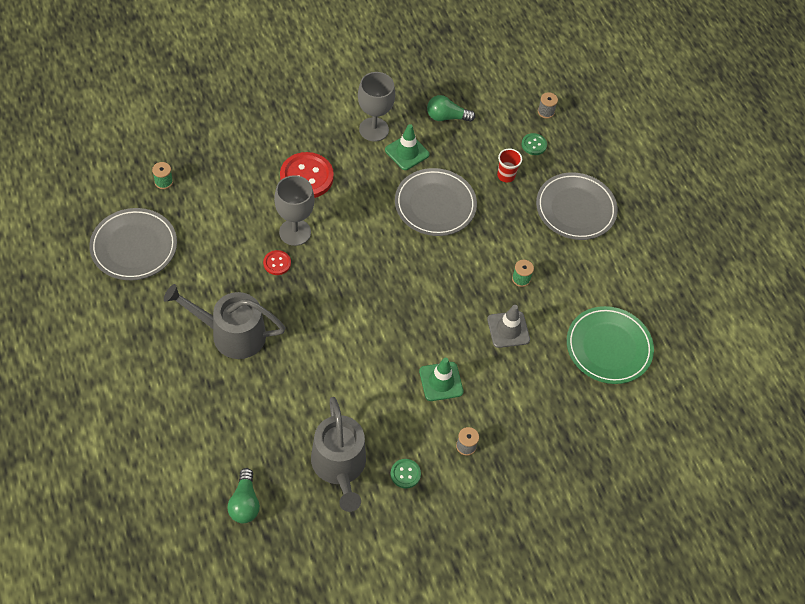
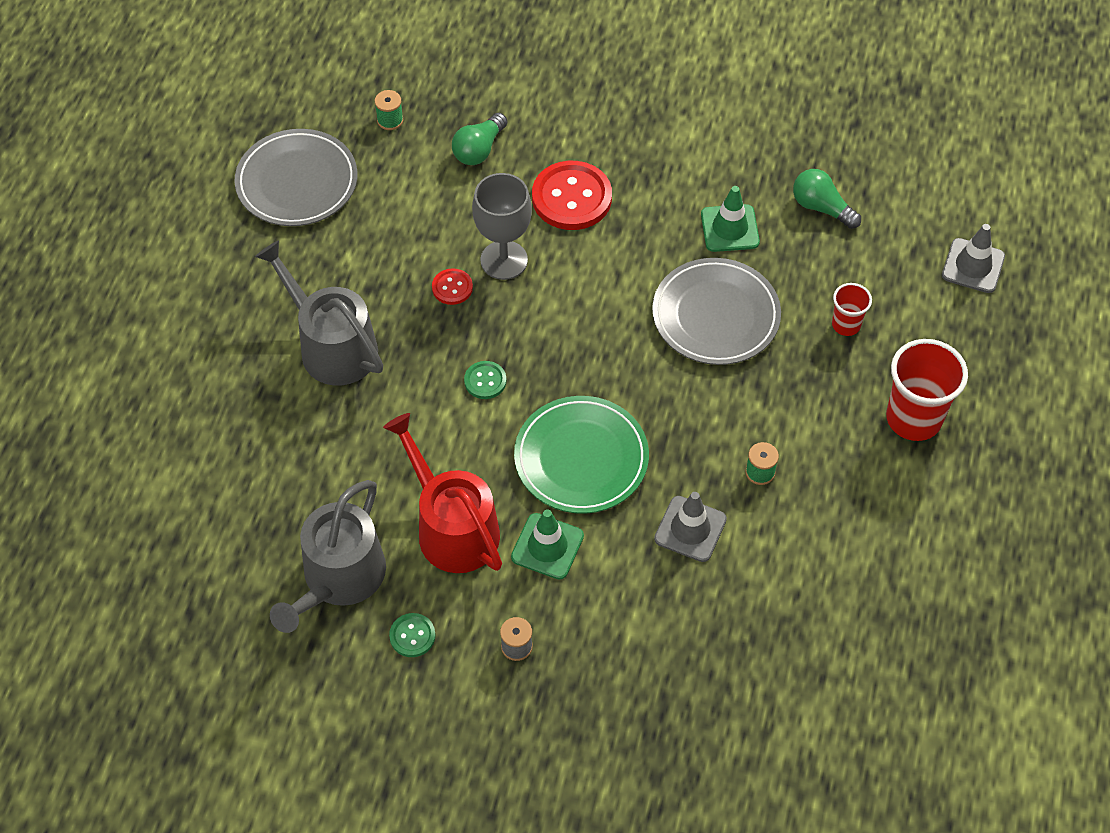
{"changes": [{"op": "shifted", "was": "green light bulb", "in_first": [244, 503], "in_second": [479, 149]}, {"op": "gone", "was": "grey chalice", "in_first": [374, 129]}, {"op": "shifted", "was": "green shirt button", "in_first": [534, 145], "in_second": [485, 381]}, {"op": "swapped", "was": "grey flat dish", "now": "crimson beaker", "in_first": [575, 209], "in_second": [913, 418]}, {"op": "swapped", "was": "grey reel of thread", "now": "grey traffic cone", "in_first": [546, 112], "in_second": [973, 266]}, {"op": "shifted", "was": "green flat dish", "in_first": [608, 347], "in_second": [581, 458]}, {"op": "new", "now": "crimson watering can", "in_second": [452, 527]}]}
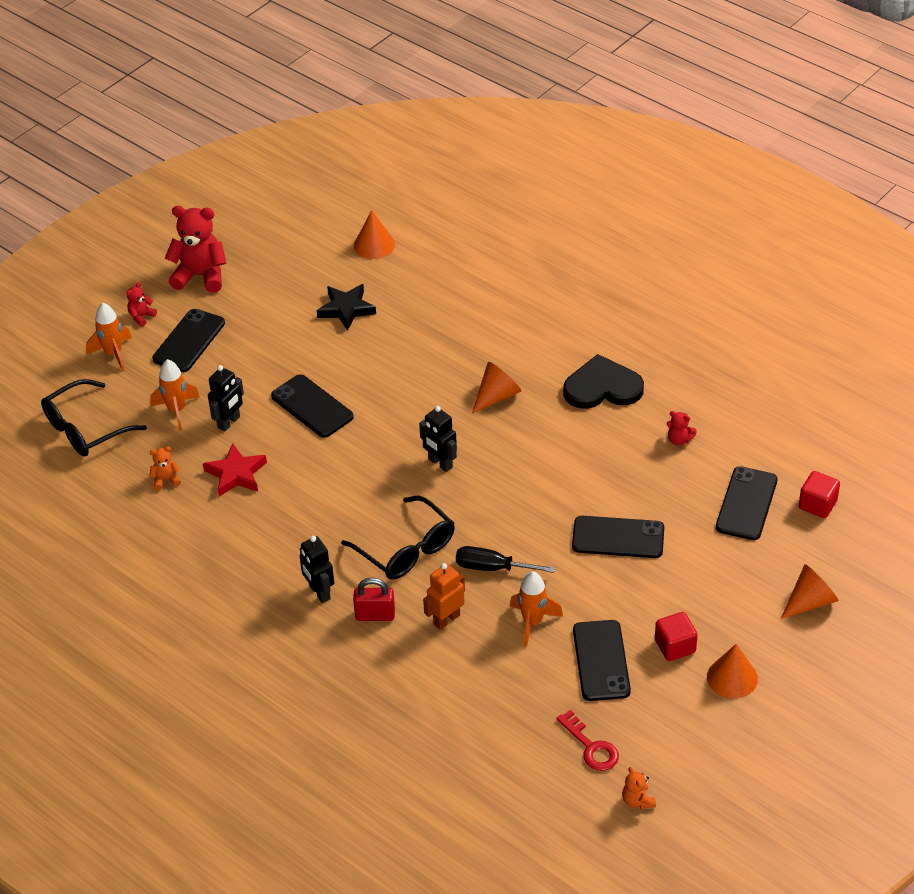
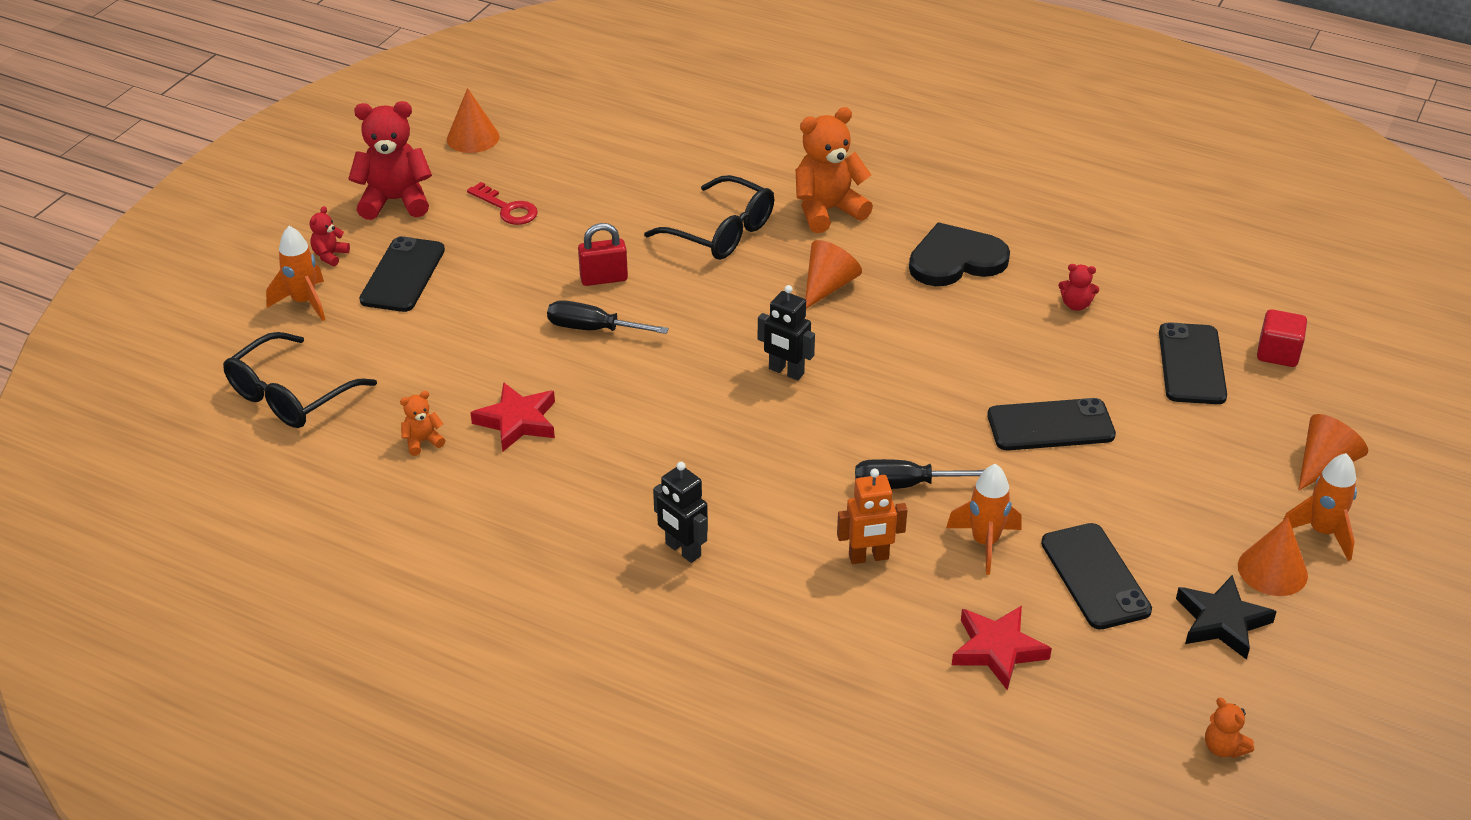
{"changes": [{"op": "shifted", "was": "orange rocket", "in_first": [177, 410], "in_second": [1321, 532]}, {"op": "gone", "was": "black robot", "in_first": [229, 422]}, {"op": "swapped", "was": "black mobile phone", "now": "black flat screwdriver", "in_first": [312, 406], "in_second": [593, 329]}, {"op": "shifted", "was": "black five-pointed star", "in_first": [346, 309], "in_second": [1221, 621]}, {"op": "shifted", "was": "black glasses", "in_first": [406, 549], "in_second": [721, 232]}, {"op": "shifted", "was": "crimson lock", "in_first": [375, 615], "in_second": [604, 279]}, {"op": "shifted", "was": "orange solid cone", "in_first": [374, 245], "in_second": [473, 138]}, {"op": "rotated", "was": "orange robot", "in_first": [446, 619], "in_second": [868, 557], "clockwise": -135}, {"op": "shifted", "was": "crimson latchkey", "in_first": [591, 747], "in_second": [507, 208]}, {"op": "gone", "was": "crimson cube", "in_first": [675, 646]}, {"op": "new", "now": "orange teddy", "in_second": [827, 211]}, {"op": "new", "now": "crimson five-pointed star", "in_second": [997, 650]}]}
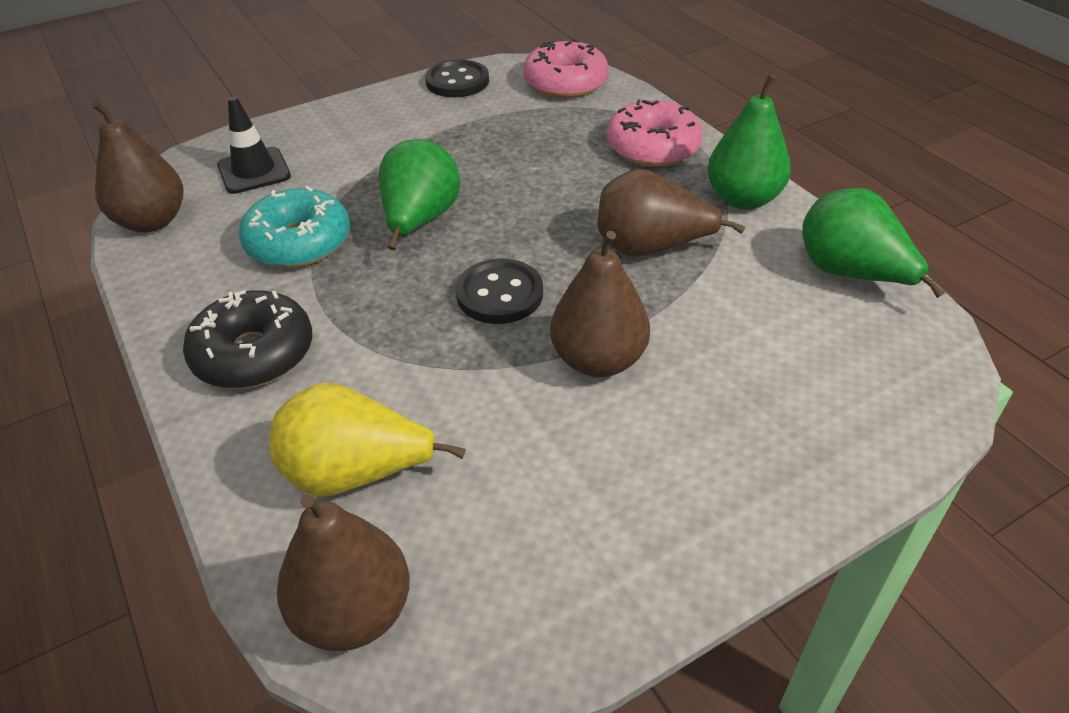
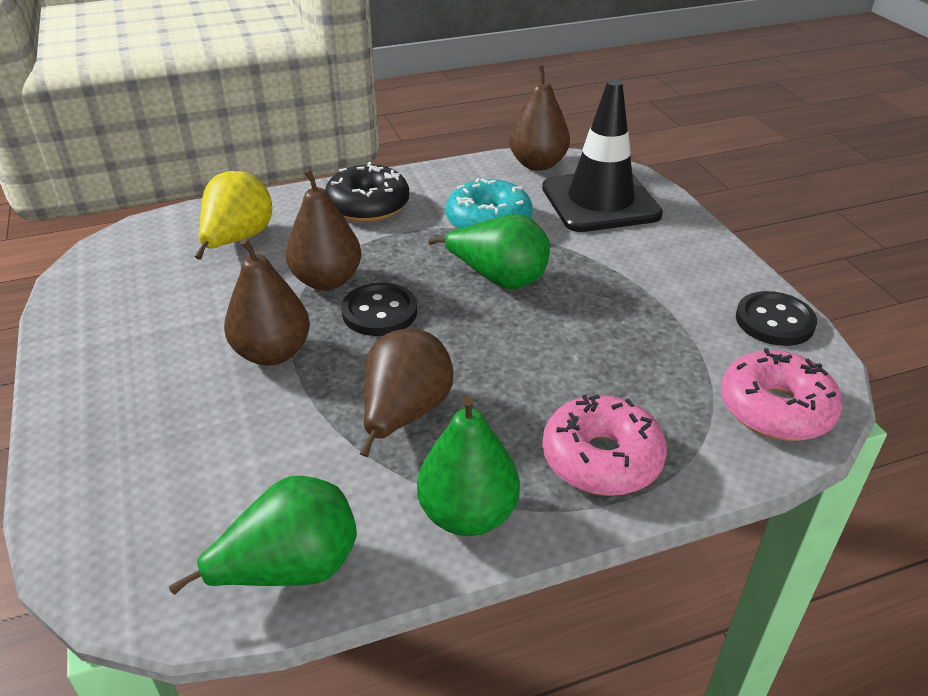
{"changes": [{"op": "scaled", "was": "black traffic cone", "in_first": [254, 171], "in_second": [600, 201], "ratio": 1.8}, {"op": "shifted", "was": "dark brown pear fruit", "in_first": [353, 613], "in_second": [327, 280]}]}
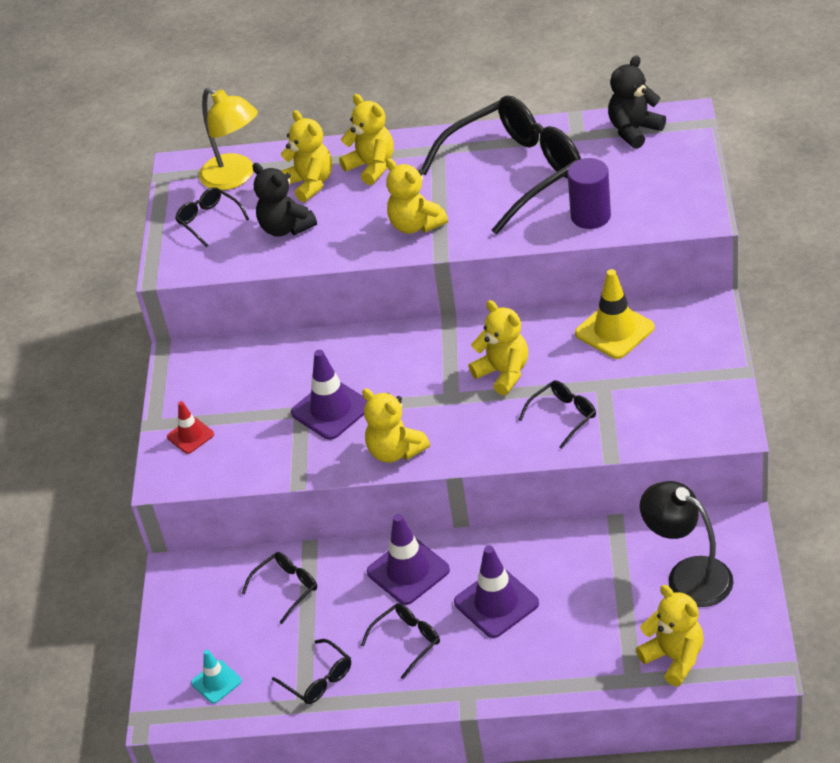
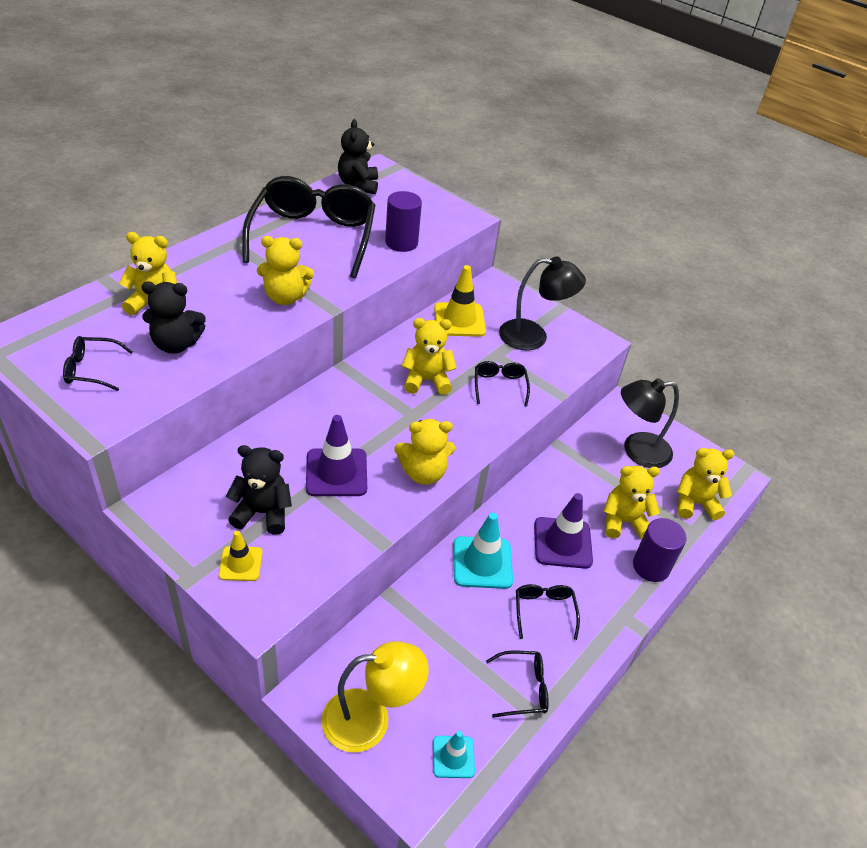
{"changes": [{"op": "repainted", "was": "crimson traffic cone", "now": "golden traffic cone", "in_first": [190, 436], "in_second": [240, 564]}, {"op": "shifted", "was": "golden lamp", "in_first": [235, 177], "in_second": [370, 719]}, {"op": "gone", "was": "black glasses", "in_first": [287, 588]}, {"op": "shifted", "was": "golden teddy", "in_first": [371, 167], "in_second": [623, 521]}, {"op": "repainted", "was": "royal purple traffic cone", "now": "teal traffic cone", "in_first": [408, 571], "in_second": [482, 562]}, {"op": "new", "now": "black teddy", "in_second": [262, 513]}, {"op": "new", "now": "black lamp", "in_second": [533, 336]}, {"op": "new", "now": "royal purple cylinder shape", "in_second": [651, 566]}]}
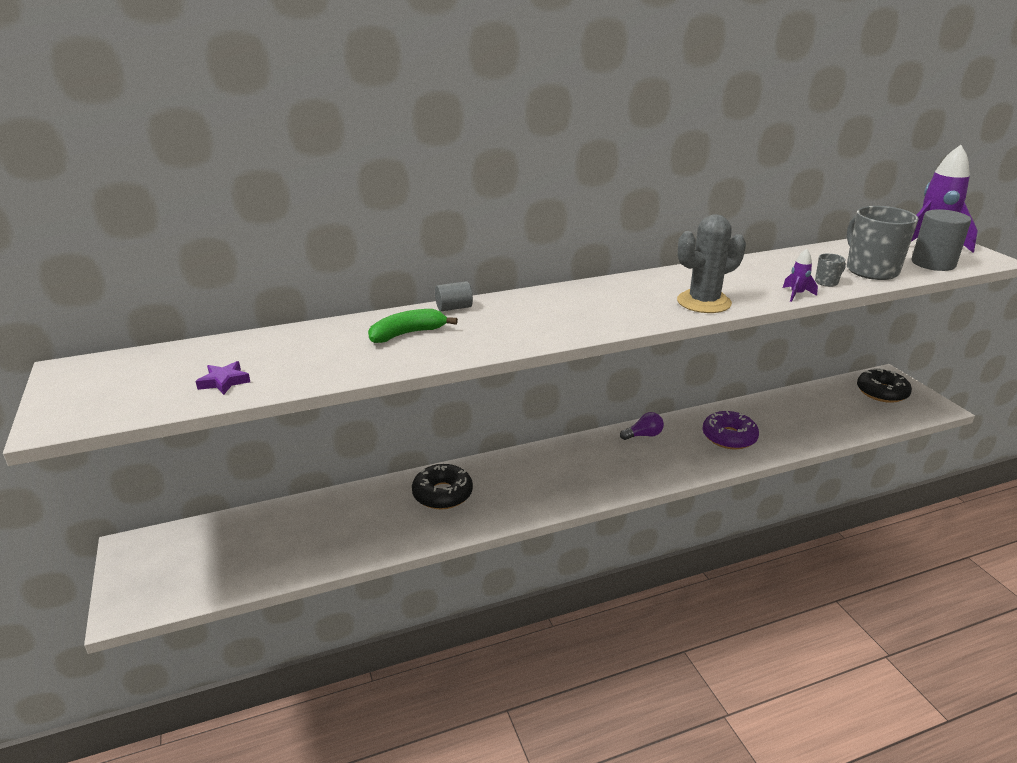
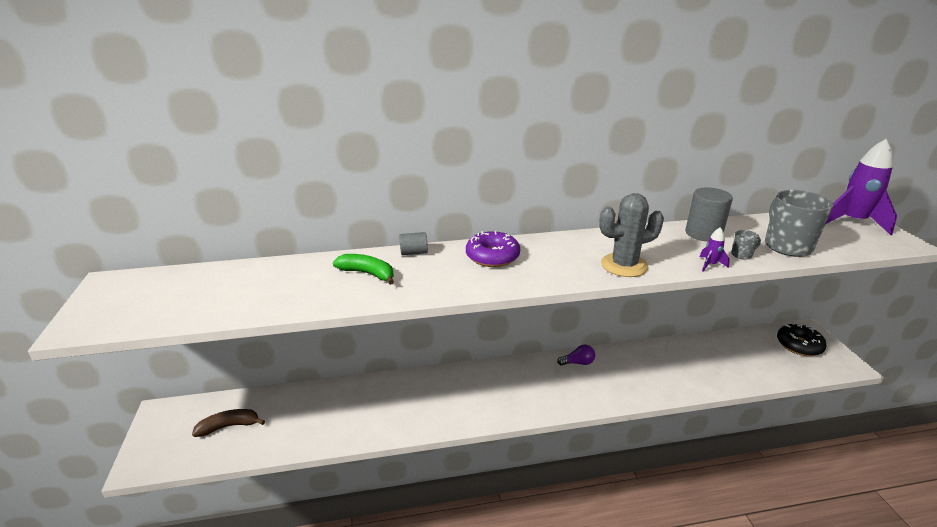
{"changes": [{"op": "gone", "was": "royal purple five-pointed star", "in_first": [224, 382]}, {"op": "rotated", "was": "green banana fruit", "in_first": [407, 334], "in_second": [367, 273], "clockwise": 45}, {"op": "gone", "was": "black donut", "in_first": [442, 494]}, {"op": "shifted", "was": "royal purple donut", "in_first": [729, 437], "in_second": [492, 256]}, {"op": "shifted", "was": "grey cylinder shape", "in_first": [933, 263], "in_second": [703, 233]}, {"op": "new", "now": "dark brown banana fruit", "in_second": [229, 426]}]}
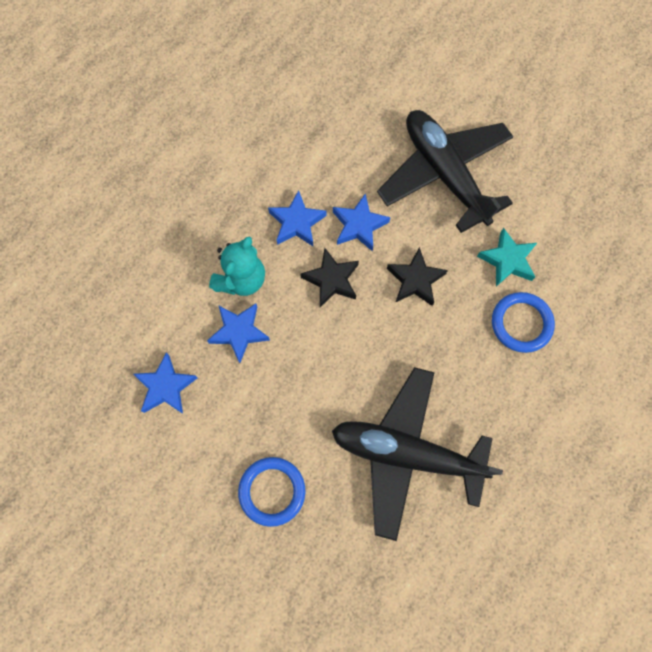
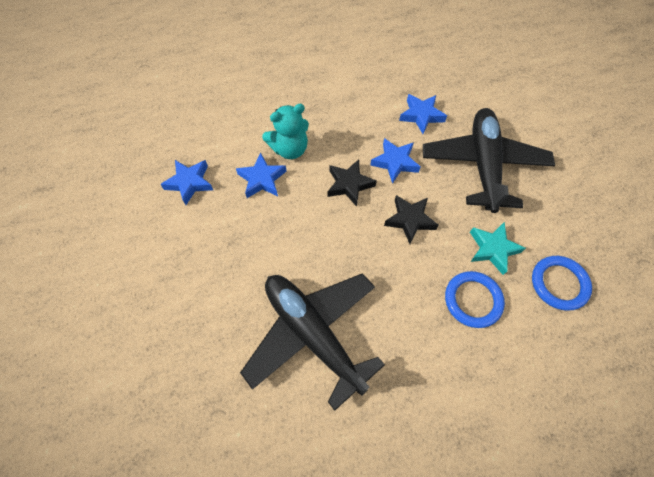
{"changes": [{"op": "shifted", "was": "royal blue torus", "in_first": [272, 491], "in_second": [559, 284]}, {"op": "shifted", "was": "royal blue five-pointed star", "in_first": [297, 223], "in_second": [421, 115]}]}
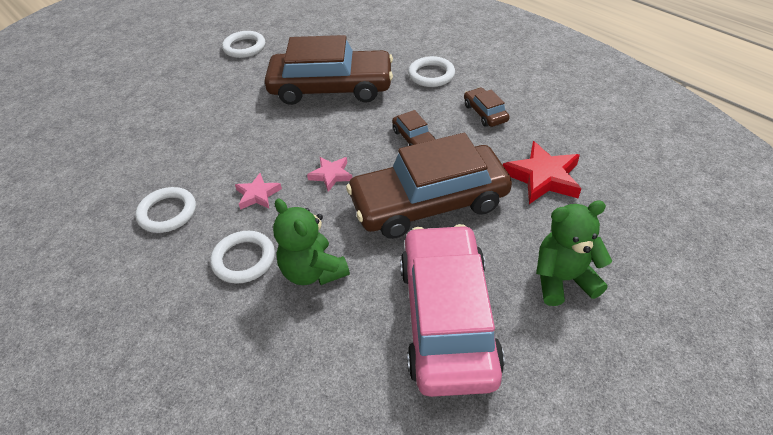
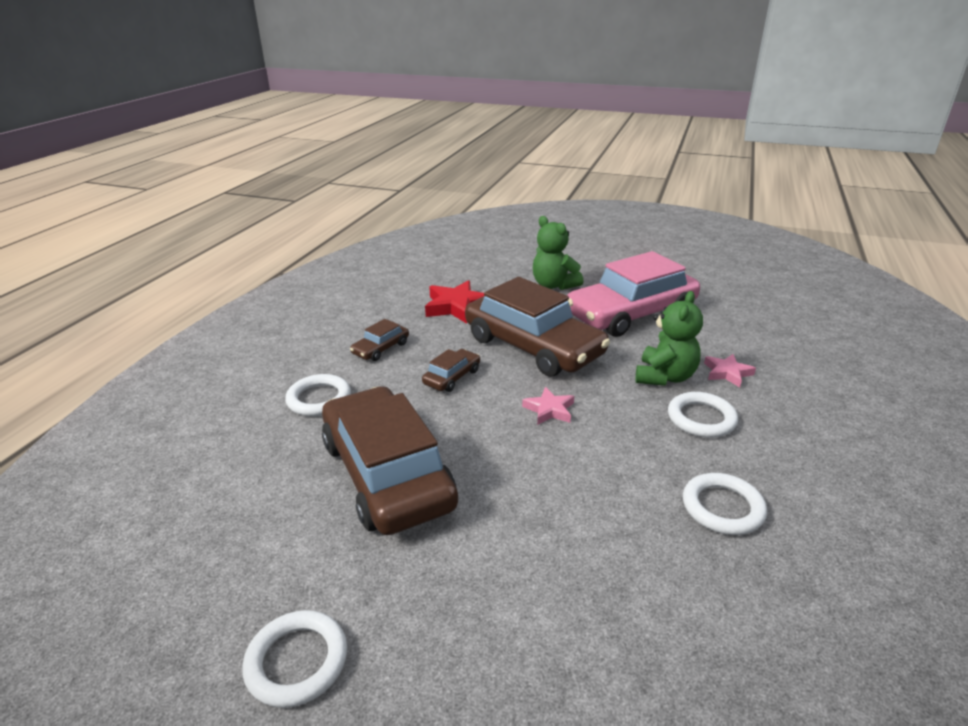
{"changes": [{"op": "shifted", "was": "rosy five-pointed star", "in_first": [258, 194], "in_second": [727, 373]}]}
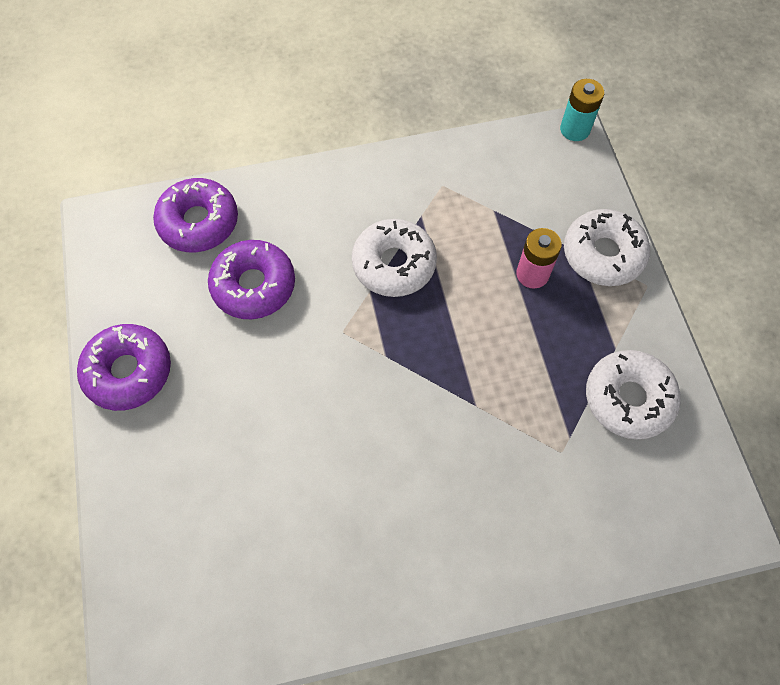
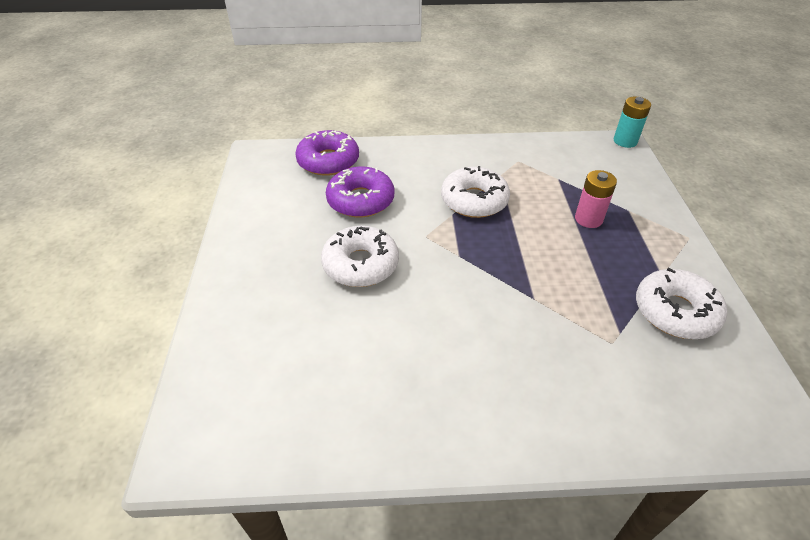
{"changes": [{"op": "gone", "was": "royal purple donut", "in_first": [128, 371]}, {"op": "shifted", "was": "snow-white donut", "in_first": [603, 254], "in_second": [360, 264]}]}
